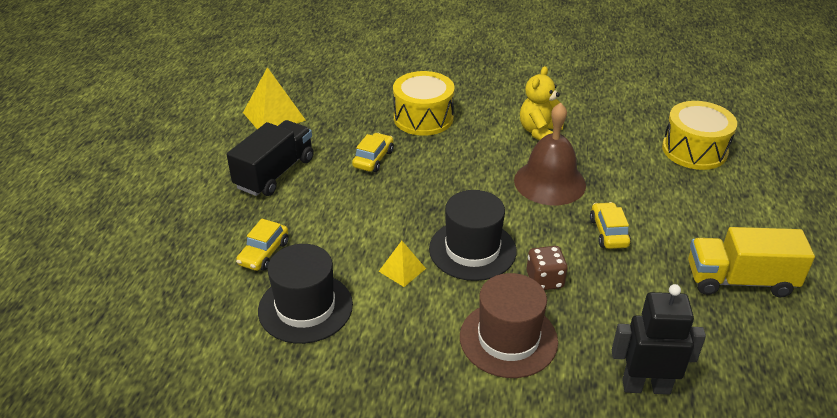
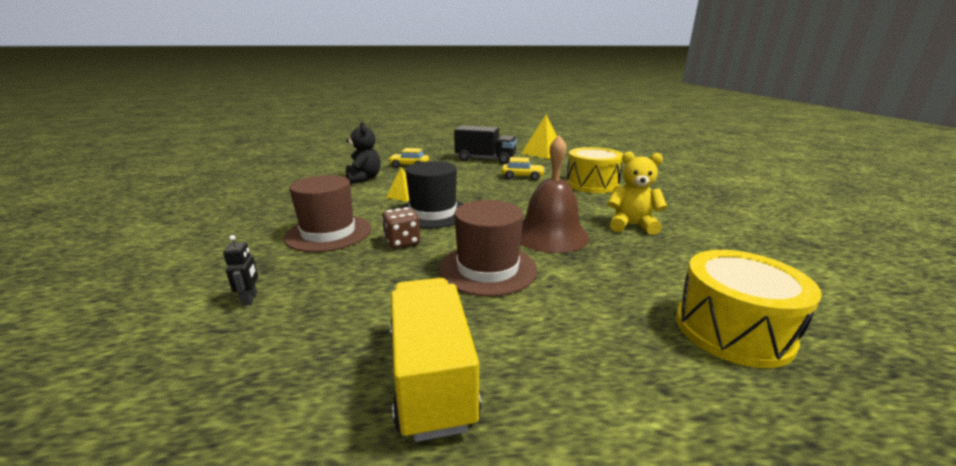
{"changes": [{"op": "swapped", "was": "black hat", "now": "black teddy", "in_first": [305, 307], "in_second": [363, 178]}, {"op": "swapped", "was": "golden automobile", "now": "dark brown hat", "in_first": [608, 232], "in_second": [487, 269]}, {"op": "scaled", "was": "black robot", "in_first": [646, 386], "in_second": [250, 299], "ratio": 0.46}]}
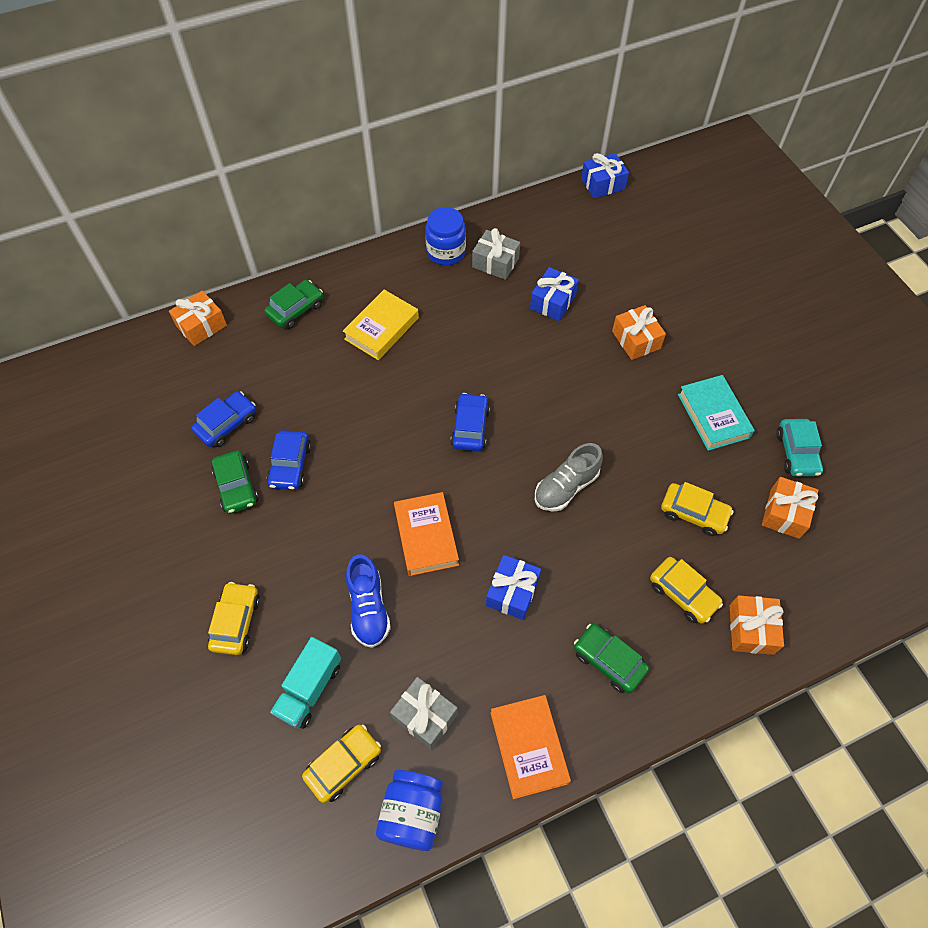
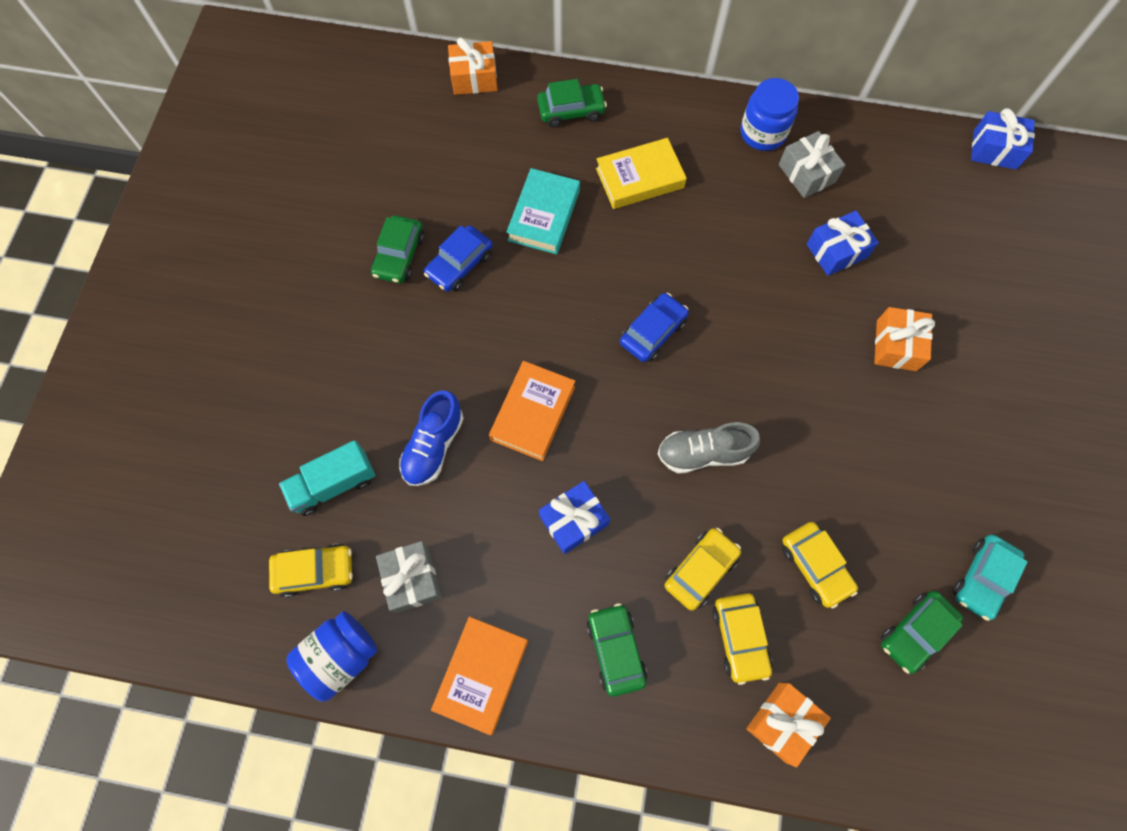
{"changes": [{"op": "gone", "was": "royal blue automobile", "in_first": [226, 424]}, {"op": "shifted", "was": "golden automobile", "in_first": [236, 622], "in_second": [700, 570]}, {"op": "shifted", "was": "teal hardback", "in_first": [713, 416], "in_second": [544, 215]}, {"op": "swapped", "was": "orange wrapped gift", "now": "green automobile", "in_first": [785, 513], "in_second": [915, 632]}]}
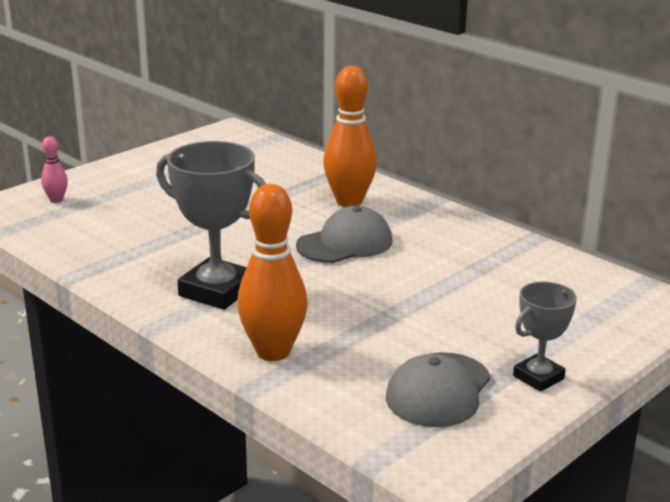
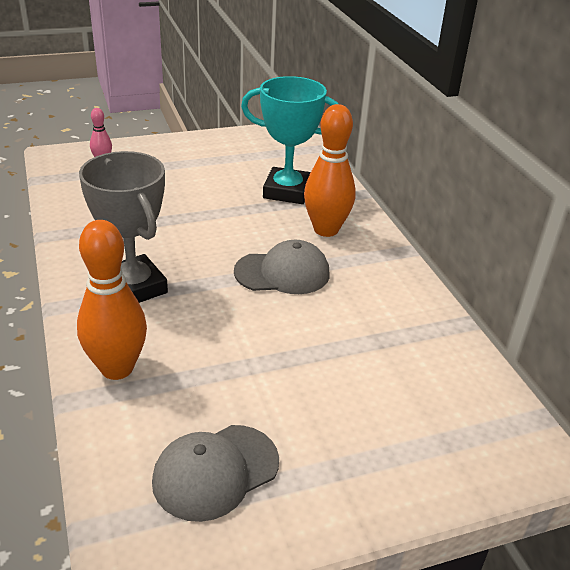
{"changes": [{"op": "gone", "was": "grey prize cup", "in_first": [538, 377]}, {"op": "new", "now": "teal prize cup", "in_second": [287, 191]}]}
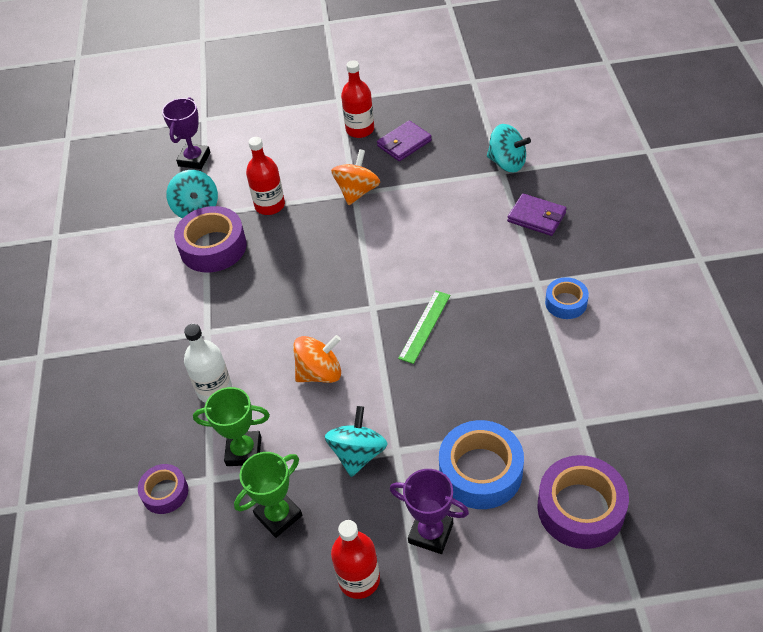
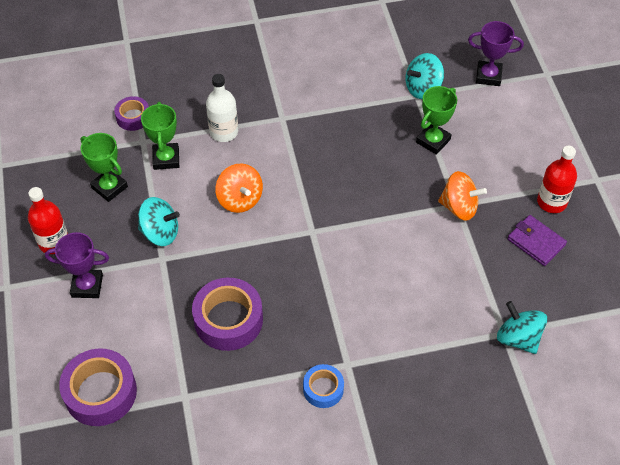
{"changes": [{"op": "shifted", "was": "royal purple sticky tape", "in_first": [213, 247], "in_second": [228, 320]}, {"op": "swapped", "was": "crimson drink bottle", "now": "green prize cup", "in_first": [270, 205], "in_second": [433, 141]}, {"op": "rotated", "was": "royal purple prize cup", "in_first": [431, 533], "in_second": [87, 286], "clockwise": 75}, {"op": "gone", "was": "green ruler", "in_first": [424, 326]}, {"op": "gone", "was": "royal blue sticky tape", "in_first": [480, 471]}, {"op": "rotated", "was": "teal spinning top", "in_first": [507, 163], "in_second": [518, 338], "clockwise": 120}, {"op": "gone", "was": "royal purple billfold", "in_first": [536, 217]}]}
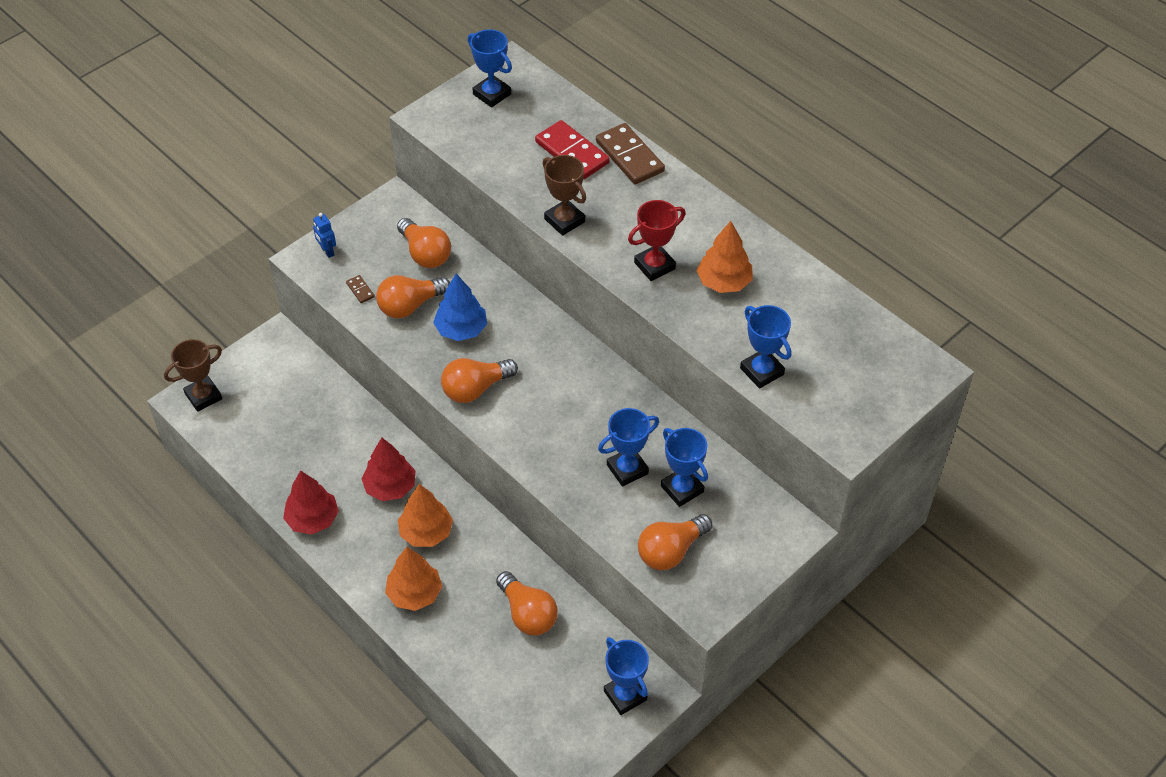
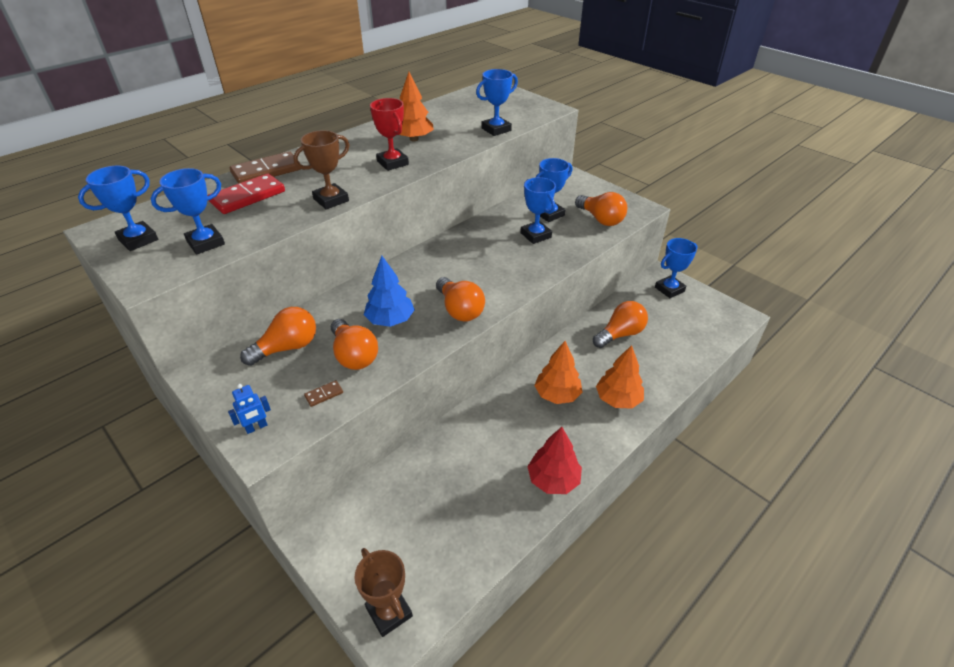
{"changes": [{"op": "gone", "was": "crimson toy tree", "in_first": [390, 487]}, {"op": "new", "now": "royal blue prize cup", "in_second": [205, 243]}]}
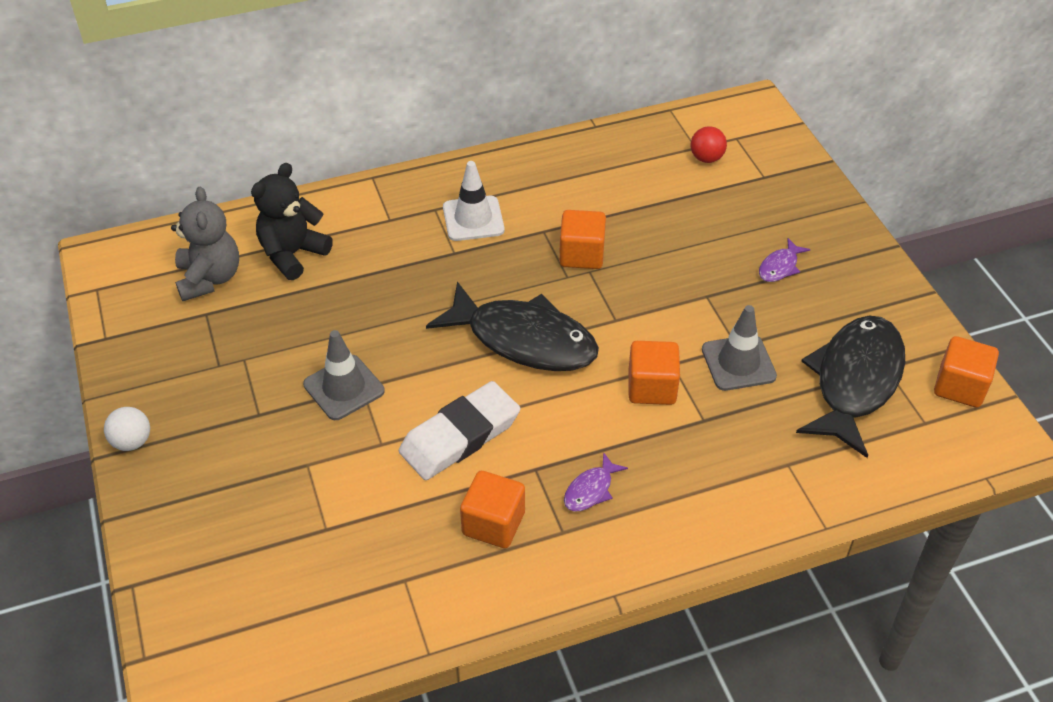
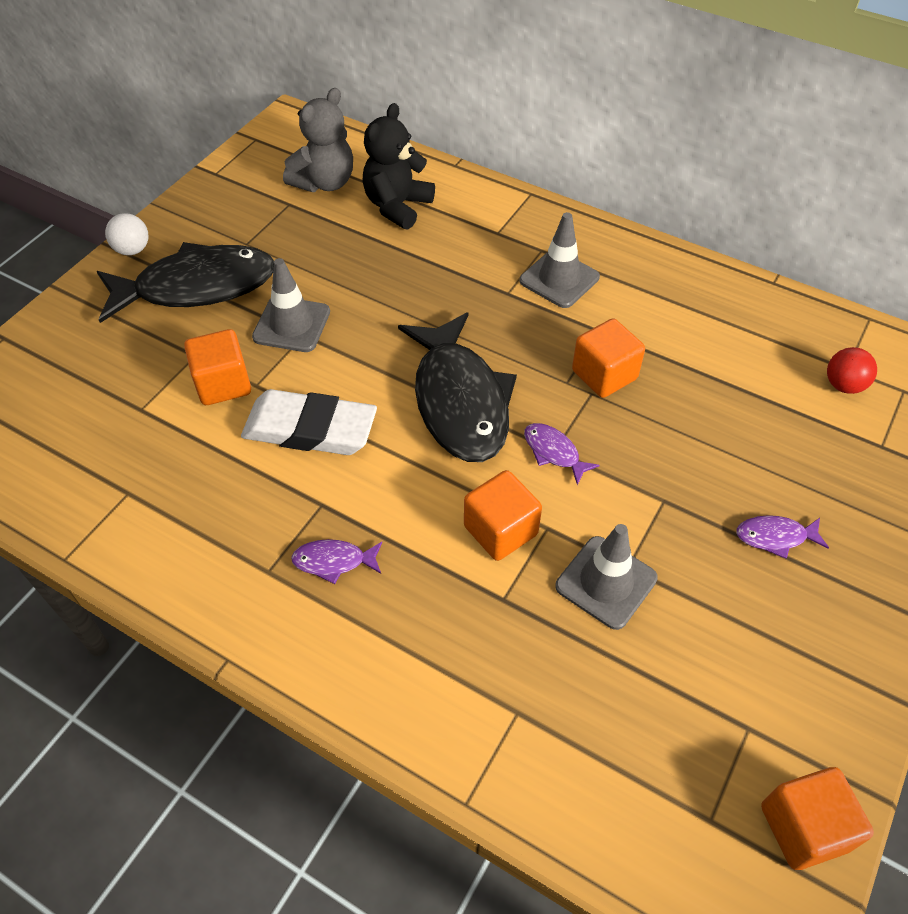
{"changes": [{"op": "rotated", "was": "black teddy", "in_first": [292, 254], "in_second": [397, 206], "clockwise": -60}, {"op": "repainted", "was": "snow-white traffic cone", "now": "grey traffic cone", "in_first": [473, 219], "in_second": [559, 279]}, {"op": "shifted", "was": "orange cube", "in_first": [493, 523], "in_second": [223, 384]}, {"op": "shifted", "was": "black fish", "in_first": [854, 381], "in_second": [197, 287]}, {"op": "new", "now": "royal purple fish", "in_second": [553, 452]}]}
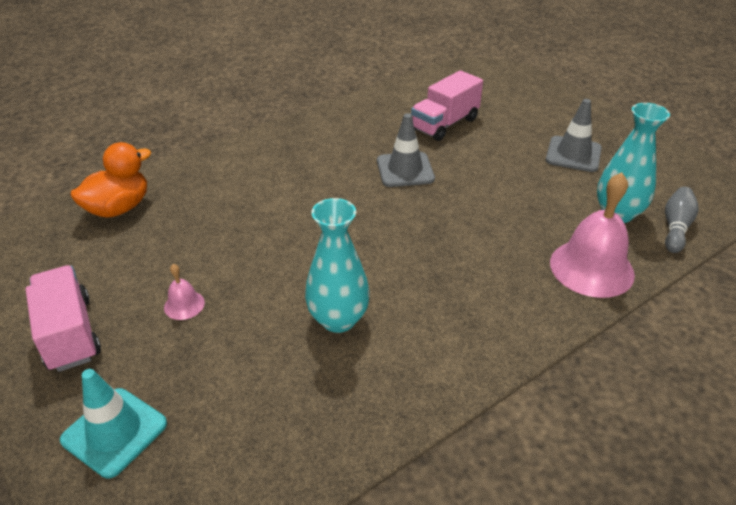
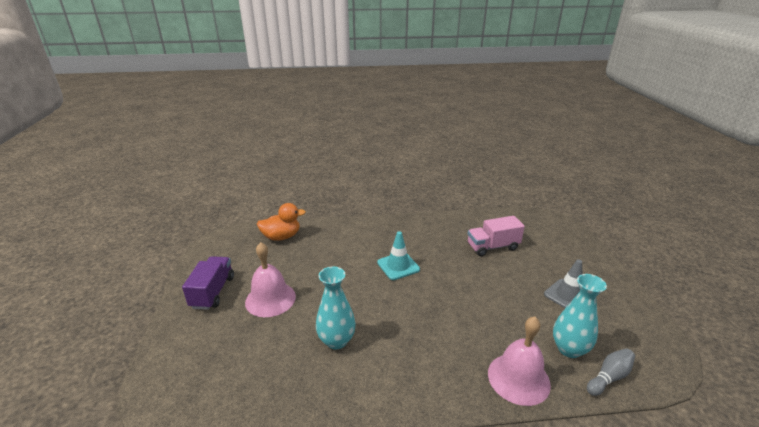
{"changes": [{"op": "repainted", "was": "rosy lorry", "now": "royal purple lorry", "in_first": [70, 334], "in_second": [213, 292]}, {"op": "shifted", "was": "teal traffic cone", "in_first": [114, 432], "in_second": [398, 266]}, {"op": "scaled", "was": "rosy bell", "in_first": [184, 305], "in_second": [270, 299], "ratio": 2.18}, {"op": "gone", "was": "grey traffic cone", "in_first": [405, 170]}]}
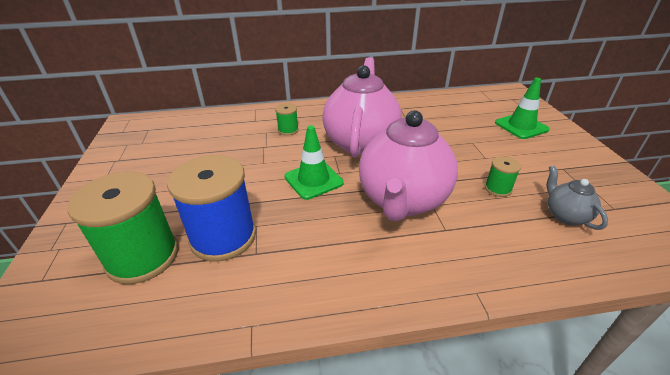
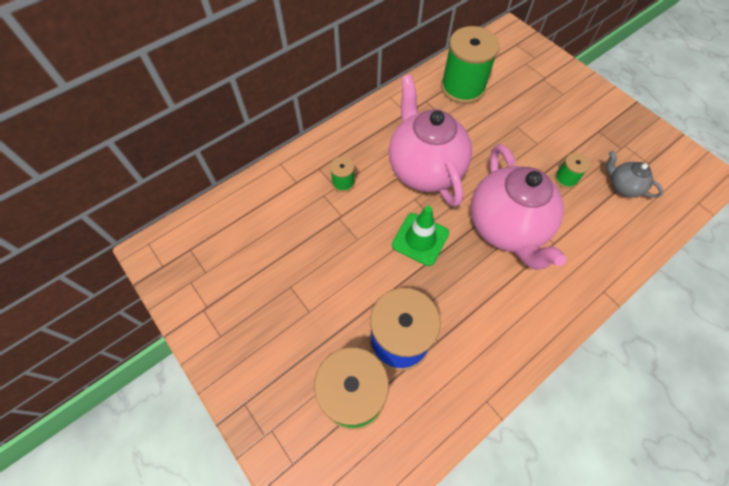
{"changes": [{"op": "gone", "was": "green traffic cone", "in_first": [521, 126]}, {"op": "new", "now": "green reel of thread", "in_second": [462, 87]}]}
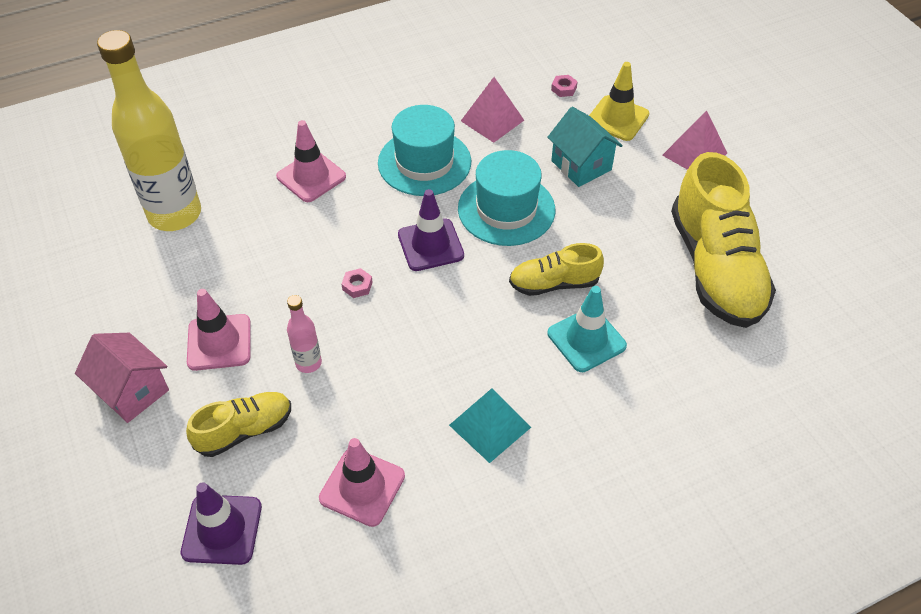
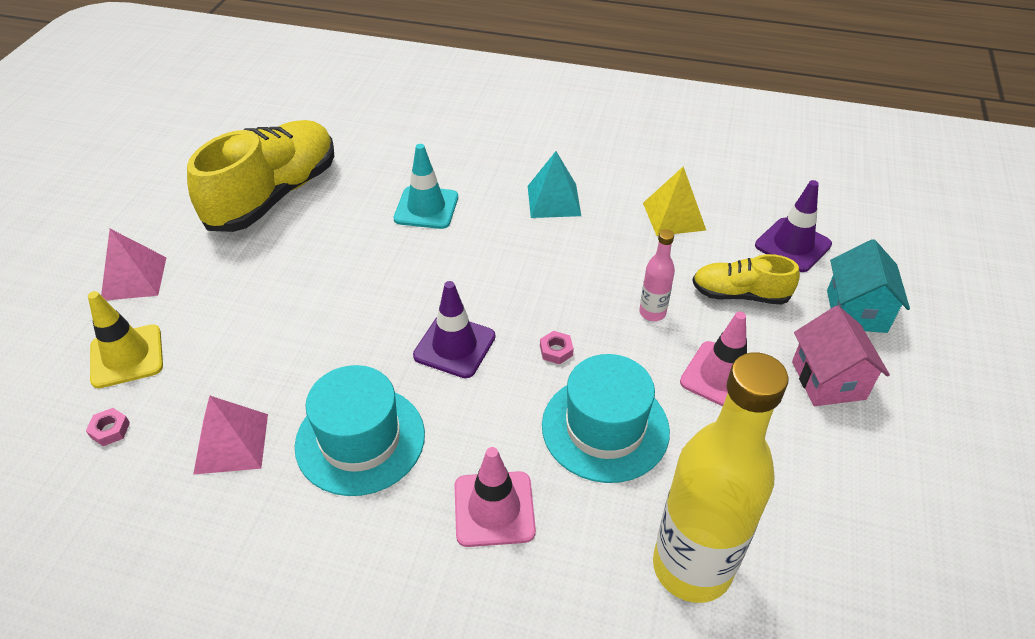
{"changes": [{"op": "swapped", "was": "rosy traffic cone", "now": "golden pyramid shape", "in_first": [362, 487], "in_second": [674, 216]}, {"op": "shifted", "was": "teal hat", "in_first": [506, 209], "in_second": [605, 428]}, {"op": "gone", "was": "golden sneaker", "in_first": [554, 283]}, {"op": "shifted", "was": "teal toy house", "in_first": [581, 165], "in_second": [856, 311]}]}
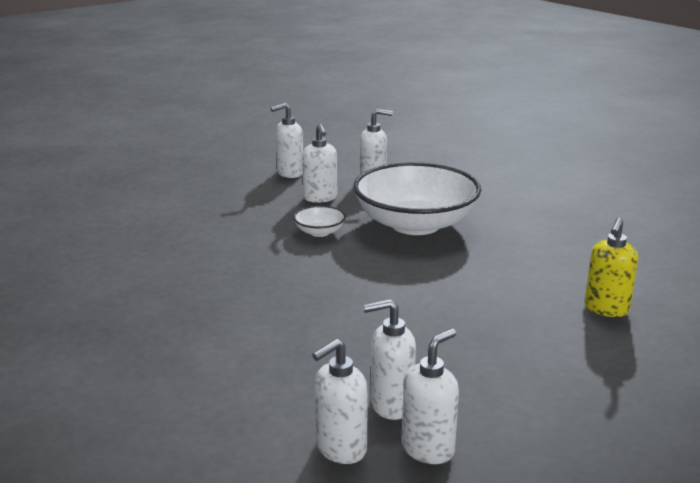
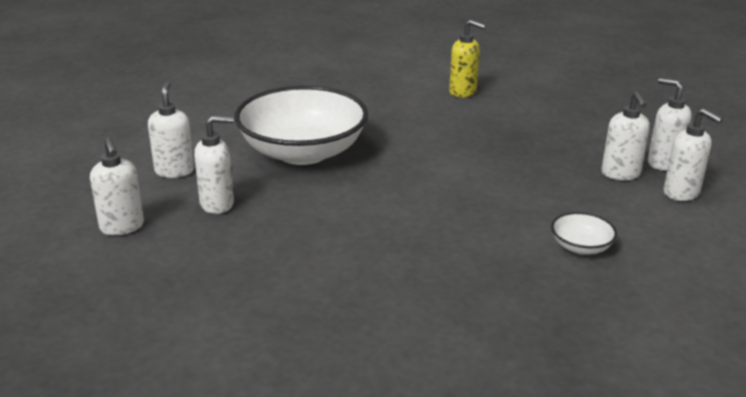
{"changes": [{"op": "shifted", "was": "snow-white serving bowl", "in_first": [319, 232], "in_second": [581, 247]}]}
